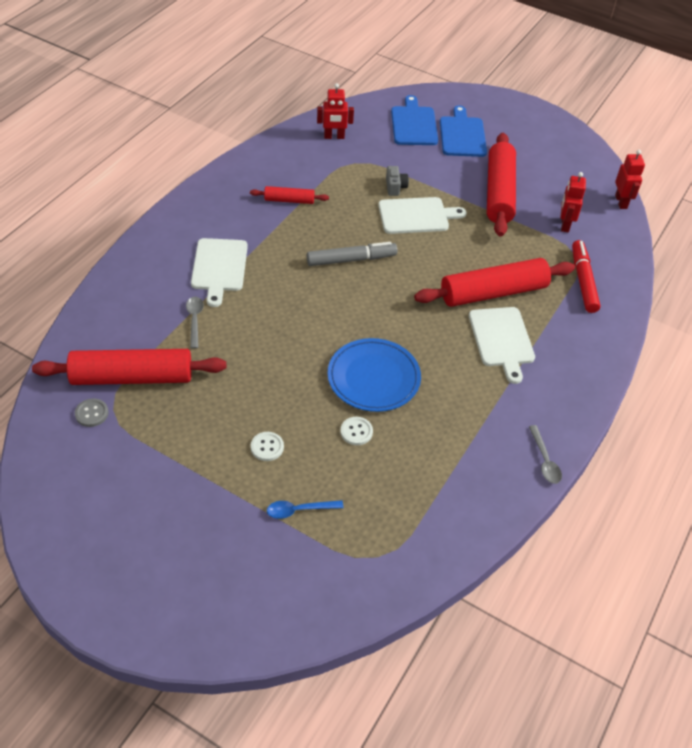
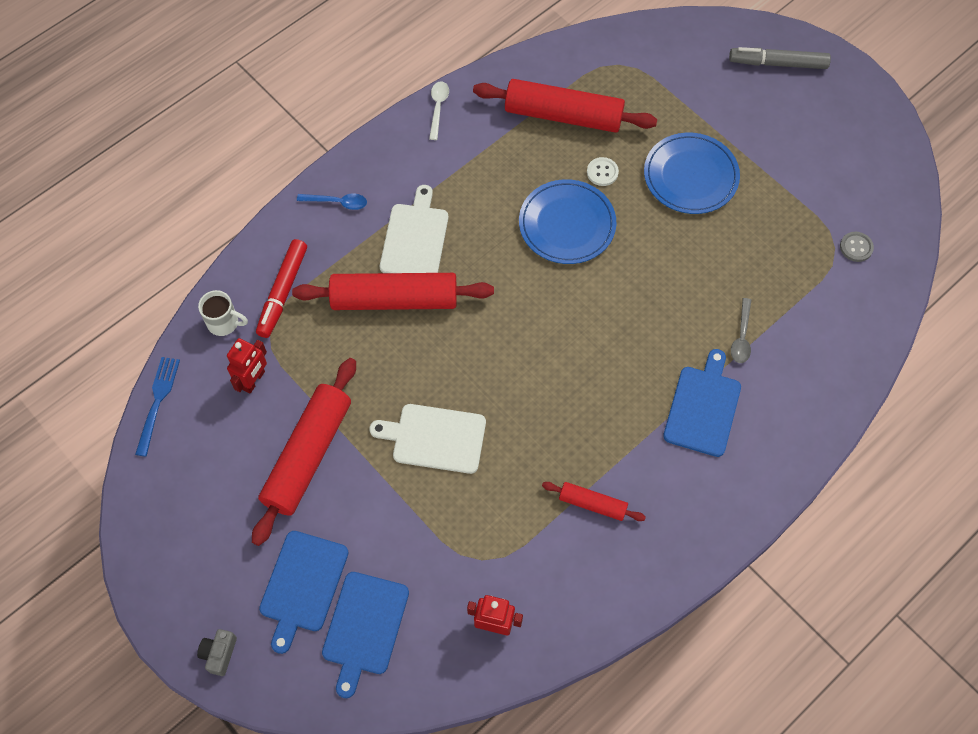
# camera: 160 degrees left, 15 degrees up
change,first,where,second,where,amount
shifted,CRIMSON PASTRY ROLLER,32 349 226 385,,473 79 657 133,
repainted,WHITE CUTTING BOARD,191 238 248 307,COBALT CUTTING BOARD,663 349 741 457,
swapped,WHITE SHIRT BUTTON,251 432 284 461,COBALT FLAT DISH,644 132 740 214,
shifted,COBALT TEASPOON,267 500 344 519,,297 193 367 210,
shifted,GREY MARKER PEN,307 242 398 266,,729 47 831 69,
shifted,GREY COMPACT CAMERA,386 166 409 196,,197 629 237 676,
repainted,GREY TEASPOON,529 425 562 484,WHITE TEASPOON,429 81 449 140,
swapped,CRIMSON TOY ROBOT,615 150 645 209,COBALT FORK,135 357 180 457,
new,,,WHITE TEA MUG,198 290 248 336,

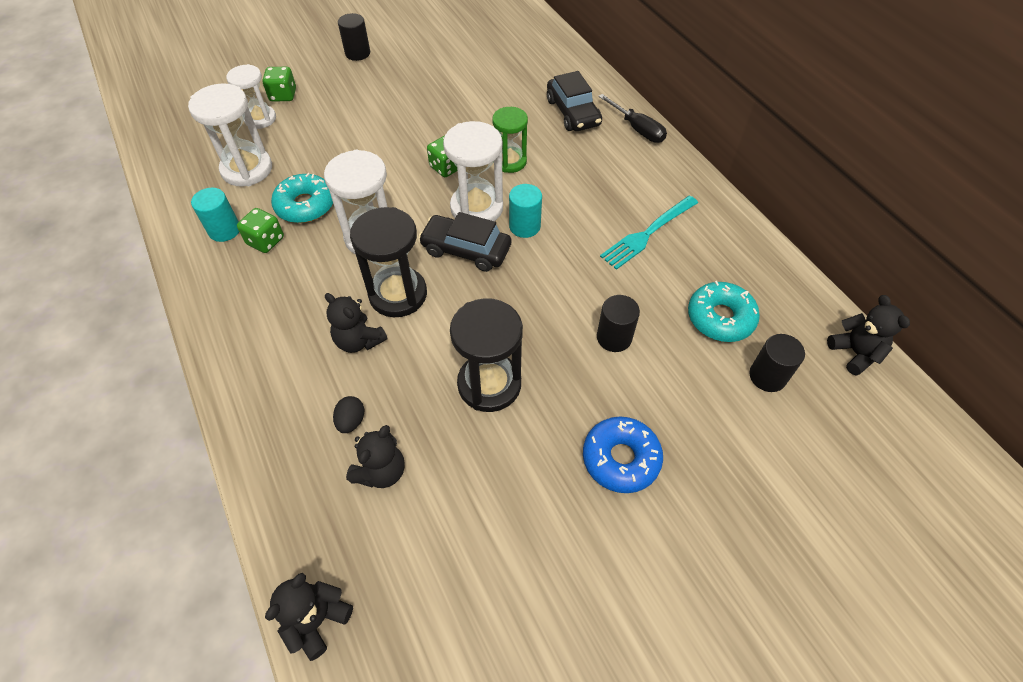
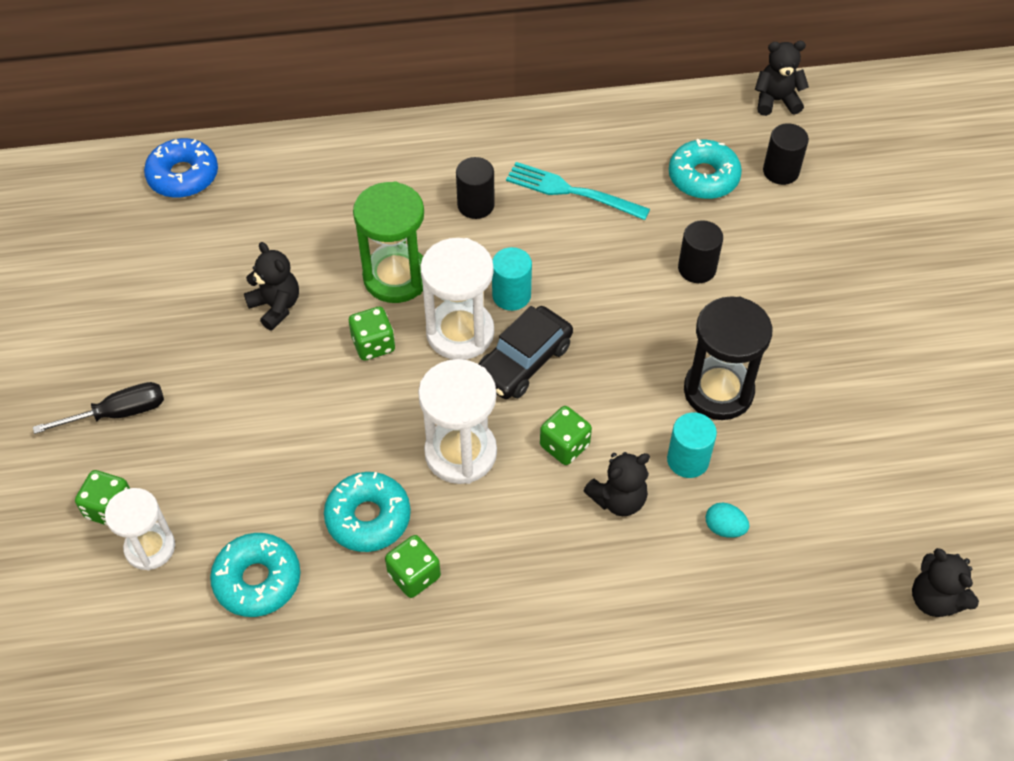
# camera: 70 degrees left, 0 degrees up
change,first,where,second,where,amount
swapped,WHITE HOURGLASS,188 83 272 187,AQUA DONUT,210 533 301 617,
shifted,AQUA SOLID CYLINDER,191 188 239 242,,667 412 717 478,
repainted,EBONY TOY EGG,333 396 365 433,AQUA TOY EGG,706 503 750 538,
shifted,EBONY SOLID CYLINDER,338 13 370 61,,456 157 495 219,
shifted,EBONY STUFFED BEAR,346 425 405 488,,244 242 299 330,
swapped,EBONY HOURGLASS,350 207 427 317,EMERALD DIE,540 406 592 465,
scaled,EMERALD HOURGLASS,492 107 528 173,,353 181 424 303,x1.51
gone,EBONY CAR,547 71 602 131,,,
shifted,COBALT DONUT,583 417 663 493,,144 138 218 198,
shifted,EBONY SCREWDRIVER,598 94 667 143,,33 382 164 434,
rotated,AQUA FORK,600 196 698 270,,506 162 650 220,135 degrees clockwise

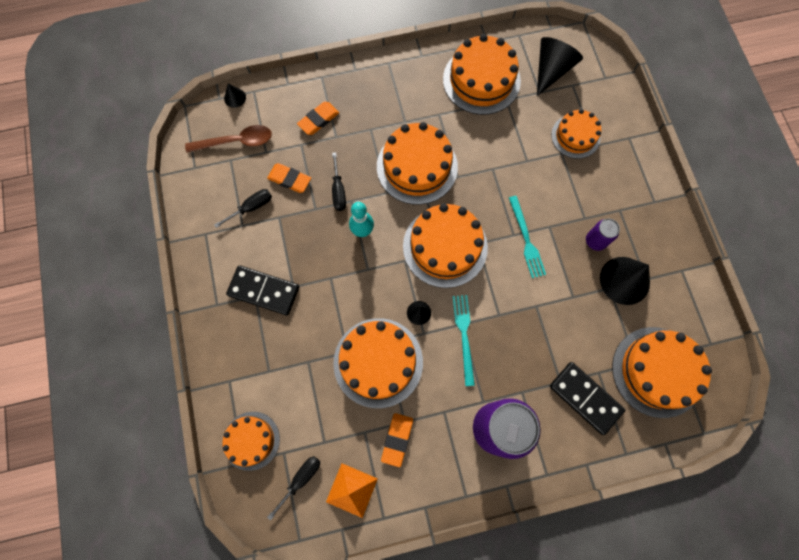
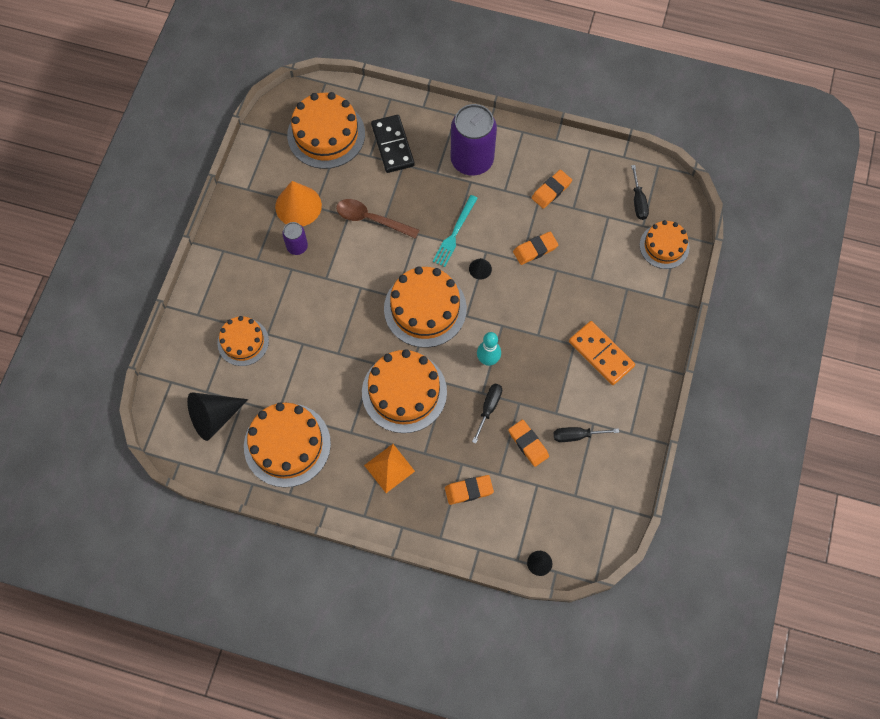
# camera: 150 degrees left, 5 degrees down
change,first,where,second,where,amount
shifted,RUSSET TEASPOON,185 125 272 153,,336 199 419 239,
repainted,EBONY DOMINO,226 265 299 316,ORANGE-COLOURED DOMINO,569 321 635 385,
rotated,EBONY SCREWDRIVER,267 456 320 521,,631 165 649 220,75 degrees counterclockwise
shifted,ORANGE-COLOURED PYRAMID,326 464 378 518,,364 444 415 493,
swapped,ORANGE-COLOURED GATEAU,333 318 423 408,ORANGE-COLOURED ERASER,513 232 558 265,
gone,AQUA FORK,509 196 546 278,,,
repainted,EBONY CONE SHAPE,600 257 650 305,ORANGE-COLOURED CONE SHAPE,275 181 322 226,

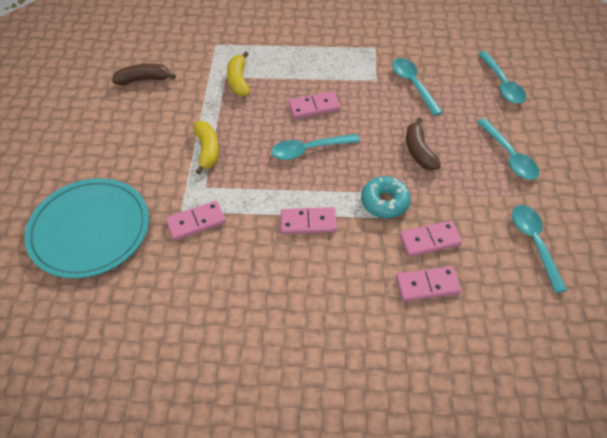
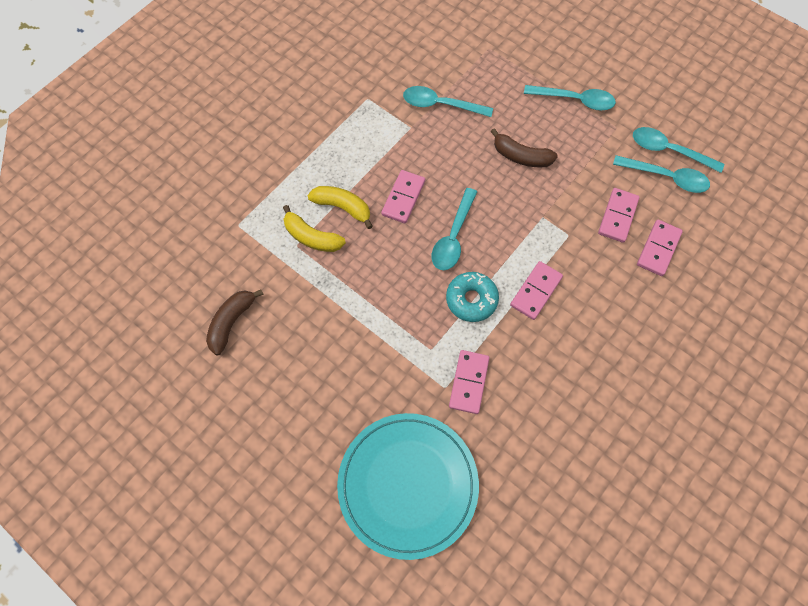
# camera: 55 degrees left, 15 degrees up
change,first,where,second,where,amount
shifted,YELLOW BANANA,193 121 219 175,,307 186 373 229,
shifted,AQUA DONUT,361 176 411 218,,446 272 499 322,
shifted,AQUA TEASPOON,478 51 526 104,,613 155 710 193,

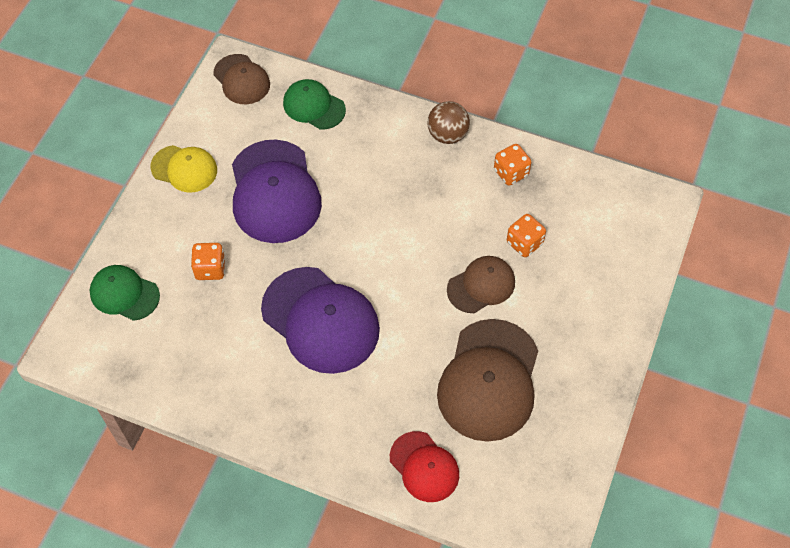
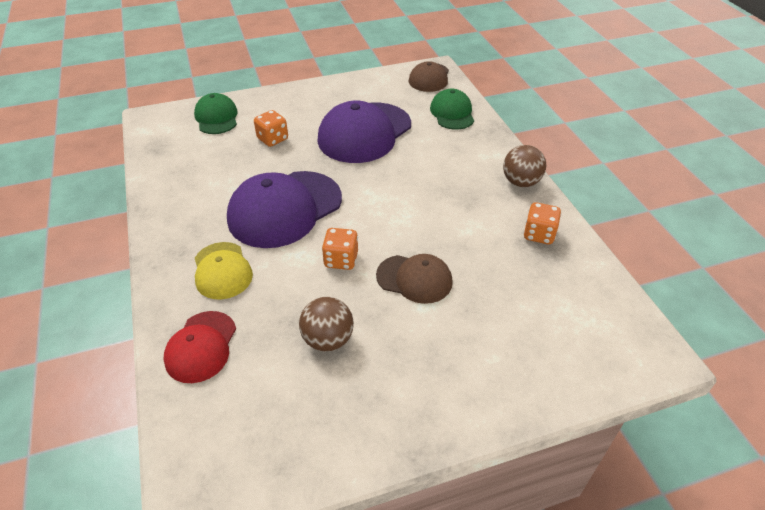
# camera: 50 degrees right, 15 degrees down
change,first,where,second,where,amount
shifted,YELLOW CAP,150 145 217 193,,195 242 253 299,
rotated,ROYAL PURPLE CAP,261 267 380 374,,227 171 342 248,45 degrees clockwise
swapped,RUSSET CAP,437 319 538 442,RUSSET SPHERE,299 297 354 351,
shifted,ORANGE-COLOURED DIE,507 214 546 257,,322 228 358 270,

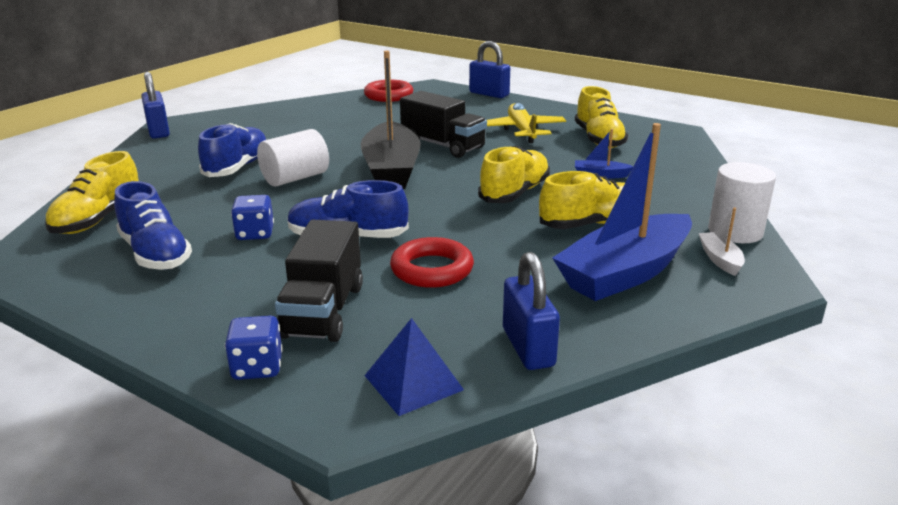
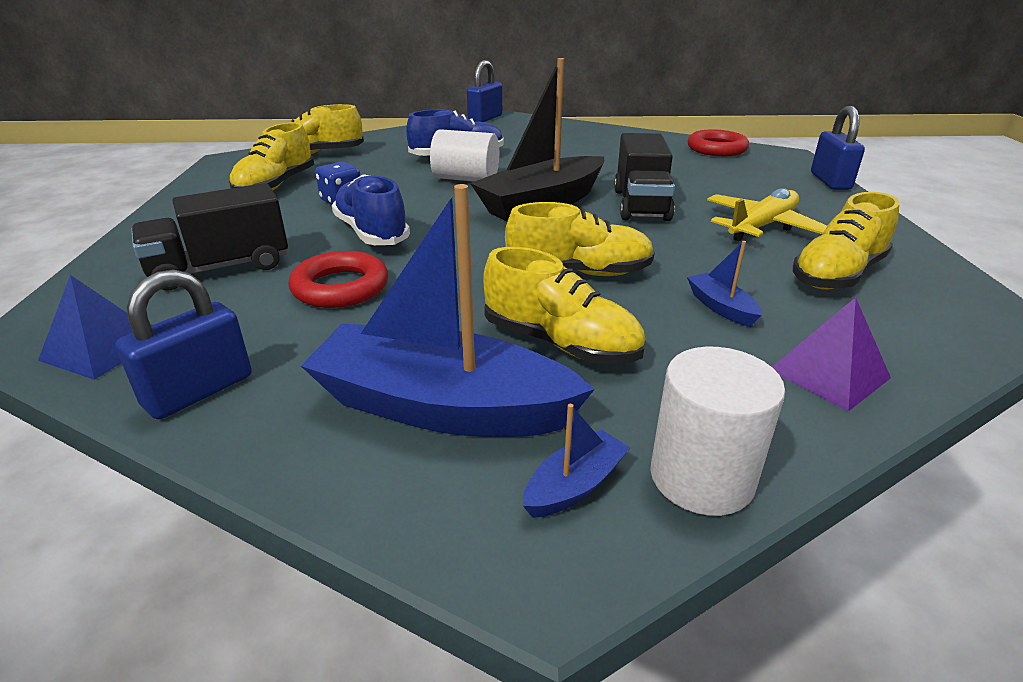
# camera: 55 degrees right, 5 degrees up
change,first,where,second,where,amount
repainted,COBALT LACE-UP SHOE,114 181 192 270,YELLOW LACE-UP SHOE,229 122 314 191,
gone,COBALT DIE,225 316 283 380,,,
repainted,WHITE SAILBOAT,699 207 745 276,COBALT SAILBOAT,523 404 630 518,
new,,,ROYAL PURPLE PYRAMID,772 297 891 411,

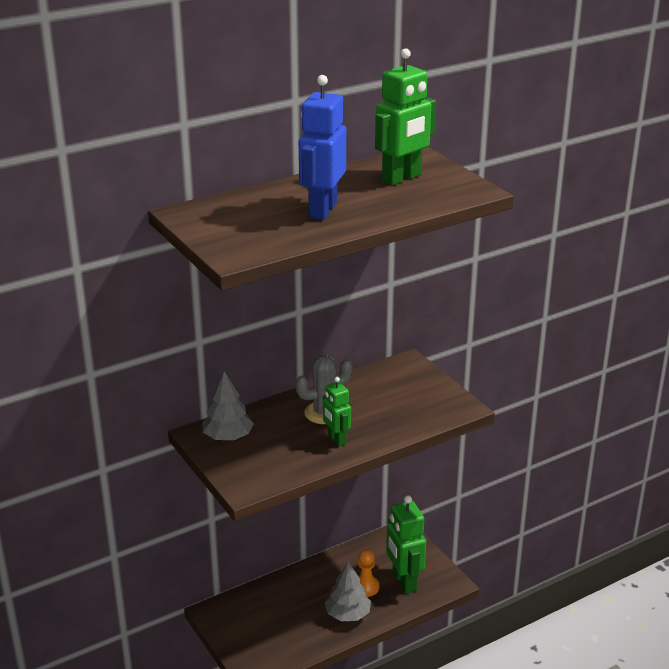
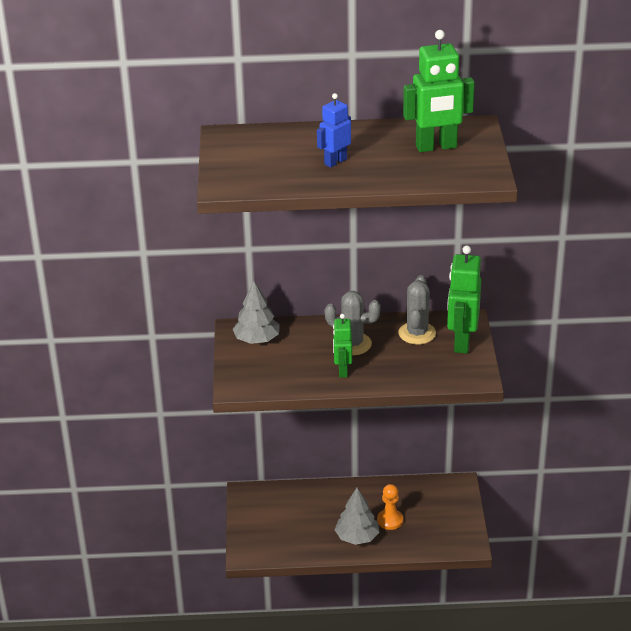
# camera: 30 degrees right, 5 degrees up
change,first,where,second,where,amount
scaled,COBALT TOY ROBOT,299 75 346 220,,317 93 351 168,x0.60
shifted,EMERALD TOY ROBOT,386 495 426 594,,447 245 481 353,
new,,,GREY SAGUARO CACTUS,399 275 436 344,

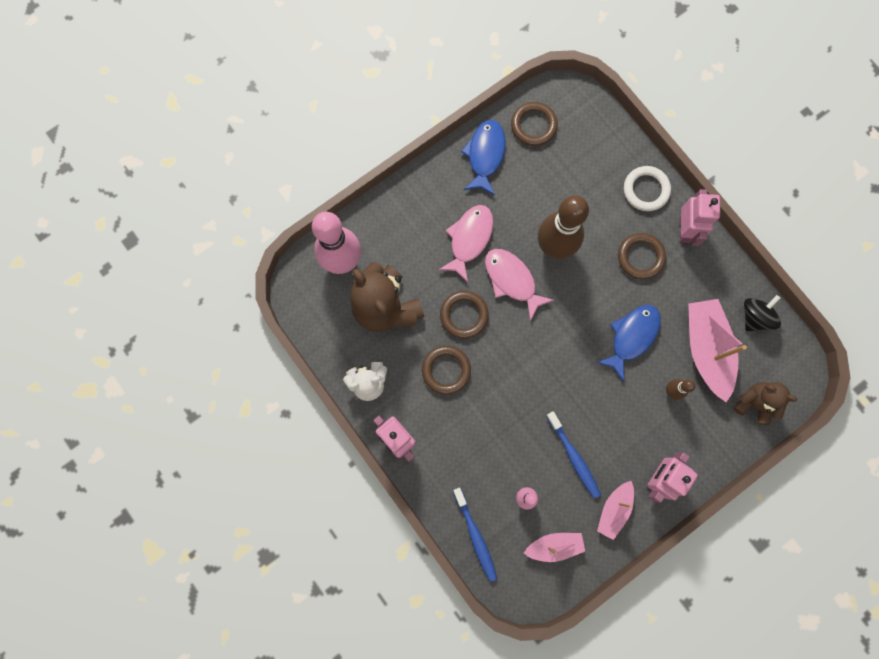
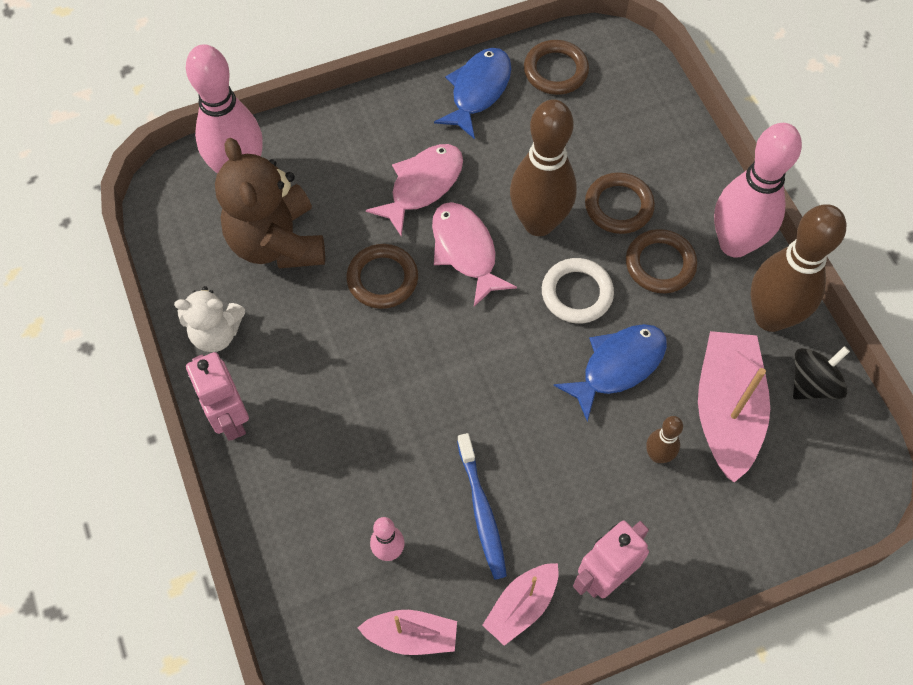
# camera: 15 degrees right, 15 degrees down
change,first,where,second,where,amount
shifted,RUSSET TORUS,422 345 471 395,,585 172 655 234,
gone,COBALT TOOTHBRUSH,453 488 497 582,,,
shifted,WHITE TORUS,624 166 671 211,,542 258 614 323,
swapped,ROSE-PINK TOY ROBOT,680 189 720 246,ROSE-PINK TENPIN,714 123 802 258,
gone,RUSSET STUFFED BEAR,733 382 797 425,,,
new,,,RUSSET TENPIN,751 204 846 332,

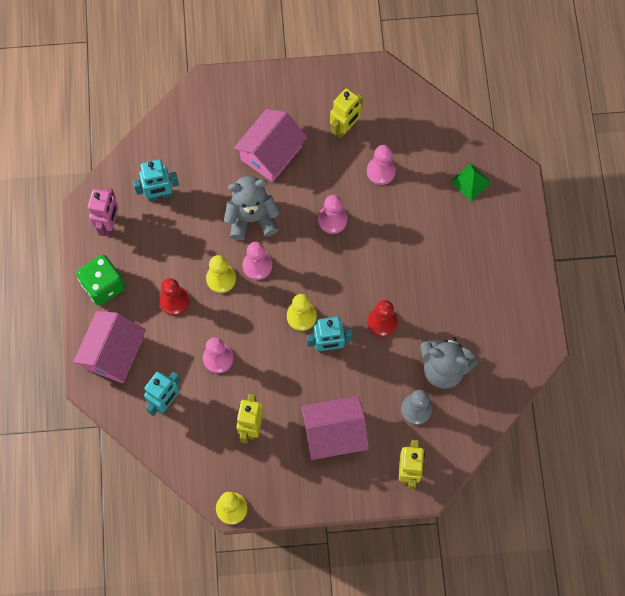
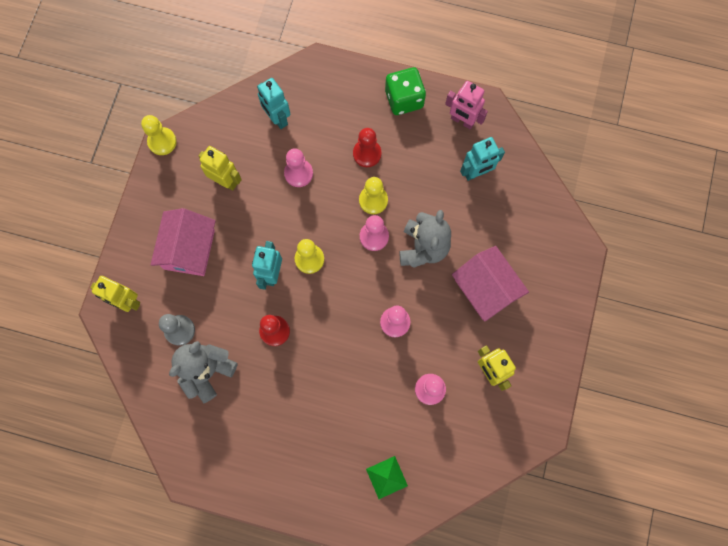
# camera: 110 degrees right, 5 degrees up
change,first,where,second,where,amount
gone,ROSE-PINK HOUSE,73 311 146 383,,,
rotated,AQUA TOY ROBOT,133 159 179 202,,460 137 505 181,120 degrees counterclockwise

